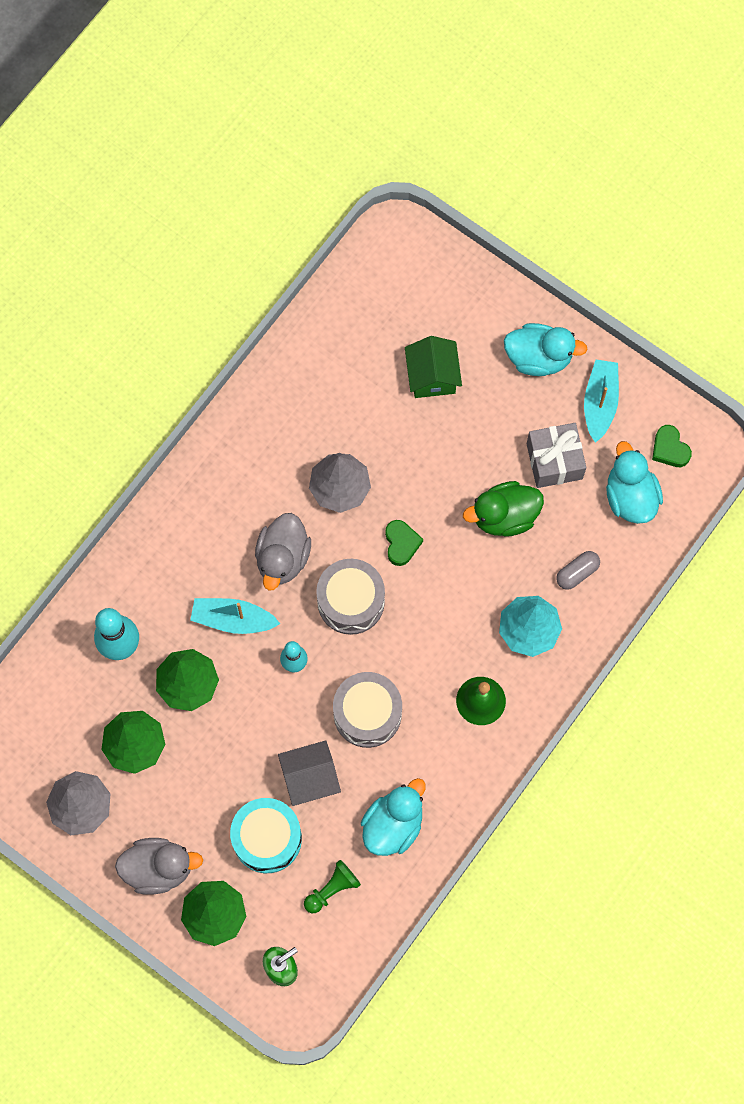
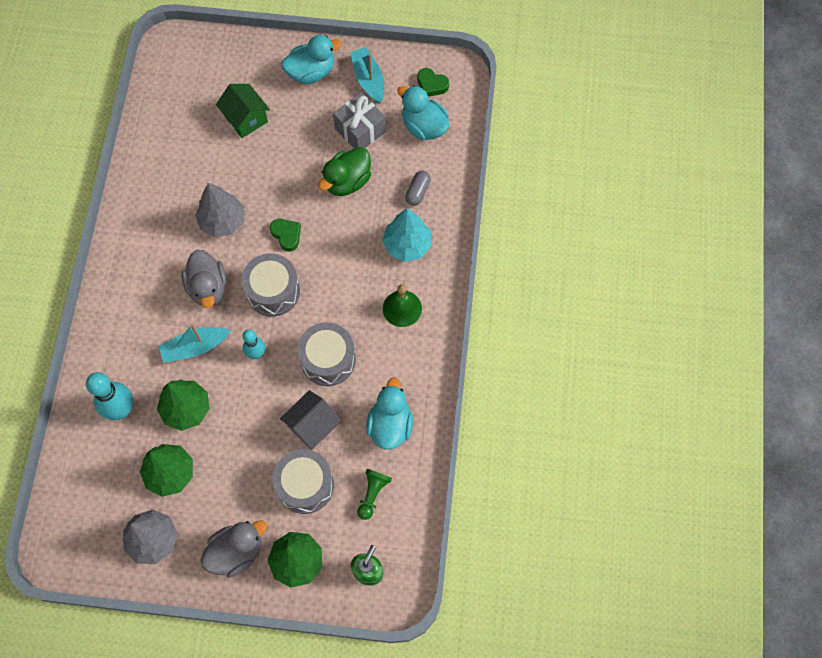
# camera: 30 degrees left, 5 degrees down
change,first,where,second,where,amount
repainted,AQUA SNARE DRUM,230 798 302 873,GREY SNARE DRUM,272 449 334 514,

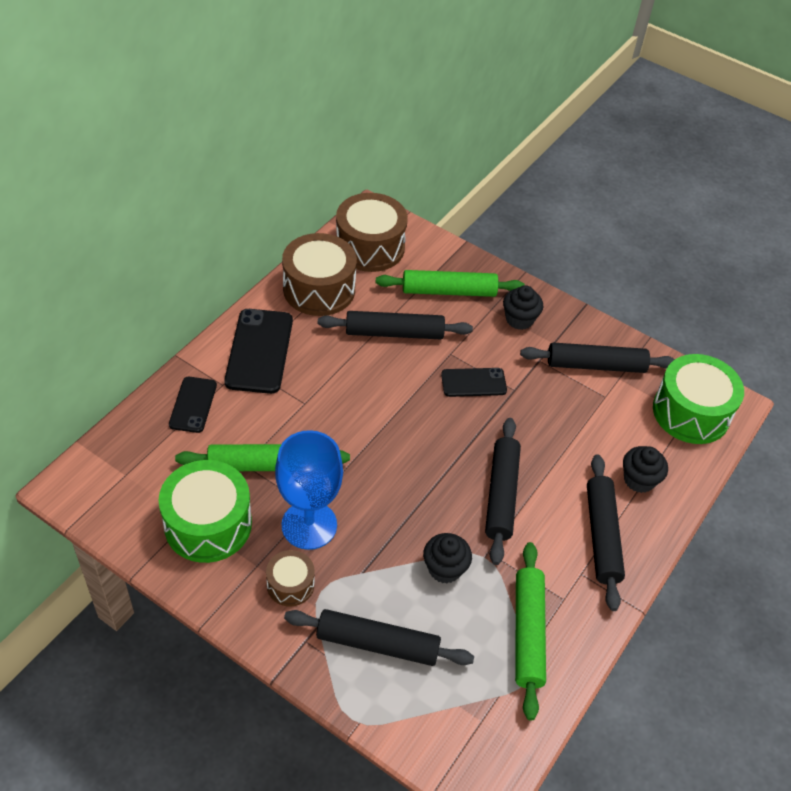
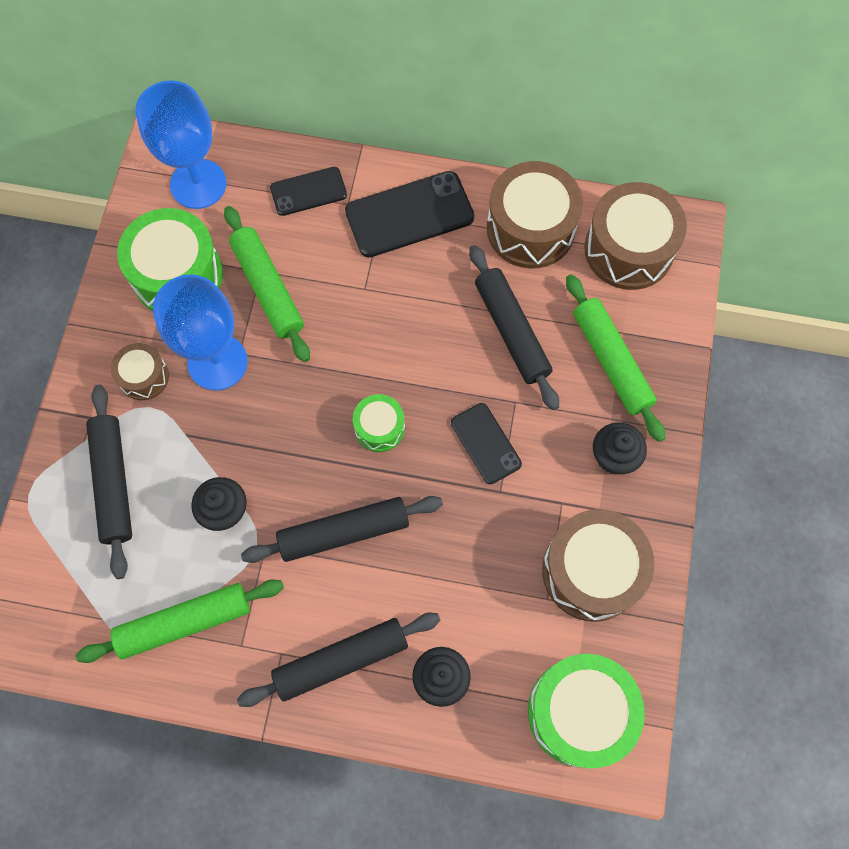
# camera: 70 degrees right, 20 degrees up
change,first,where,second,where,amount
swapped,EBONY PASTRY ROLLER,520 343 675 373,RUSSET SNARE DRUM,542 509 654 622,
new,,,COBALT CHALICE,136 80 227 209,
new,,,EMERALD SNARE DRUM,353 394 405 452,

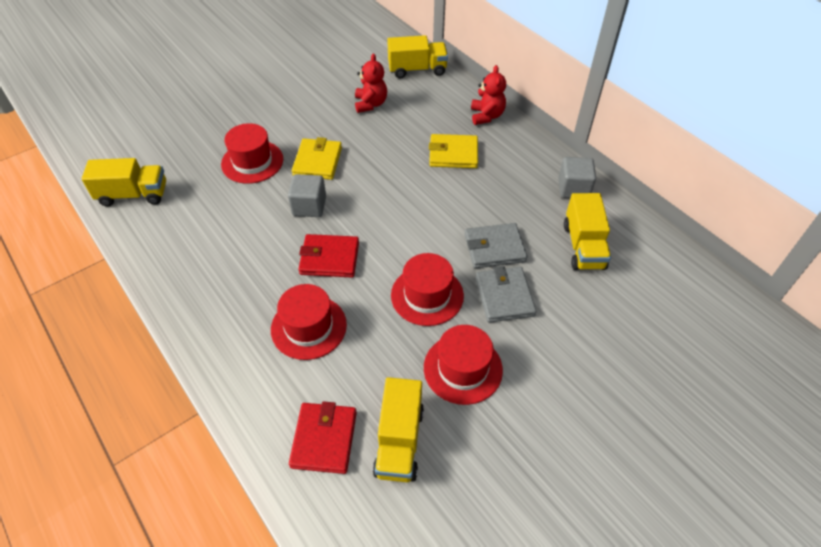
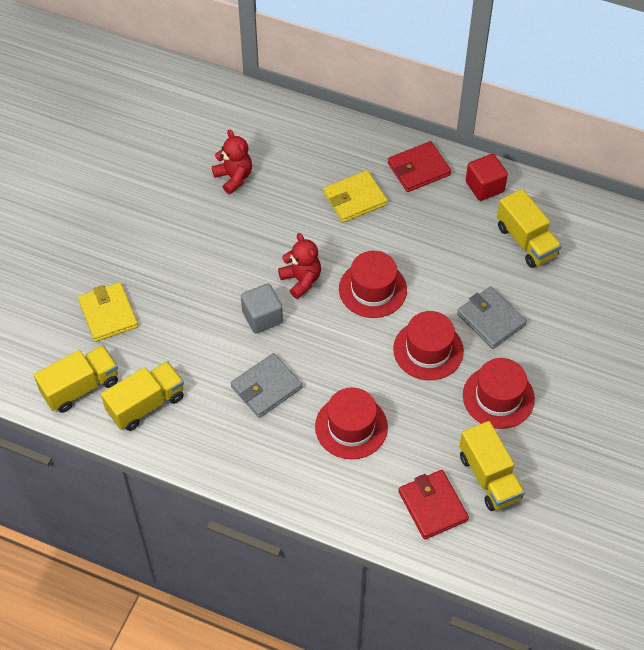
# camera: 30 degrees left, 5 degrees up
change,first,where,second,where,amount
shifted,CRIMSON TOP HAT,221 123 283 184,,339 251 407 318,
shifted,YELLOW BILLFOLD,292 137 342 180,,78 282 138 342,
shifted,CRIMSON BILLFOLD,299 234 359 277,,388 141 451 192,
shifted,YELLOW LORRY,387 35 448 79,,101 361 184 431,
shifted,GREY BILLFOLD,464 223 527 268,,231 353 302 418,
shifted,CRIMSON STUFFED BEAR,471 65 506 125,,278 233 321 299,
repainted,GREY CUBE,558 157 596 198,CRIMSON CUBE,466 154 508 201,

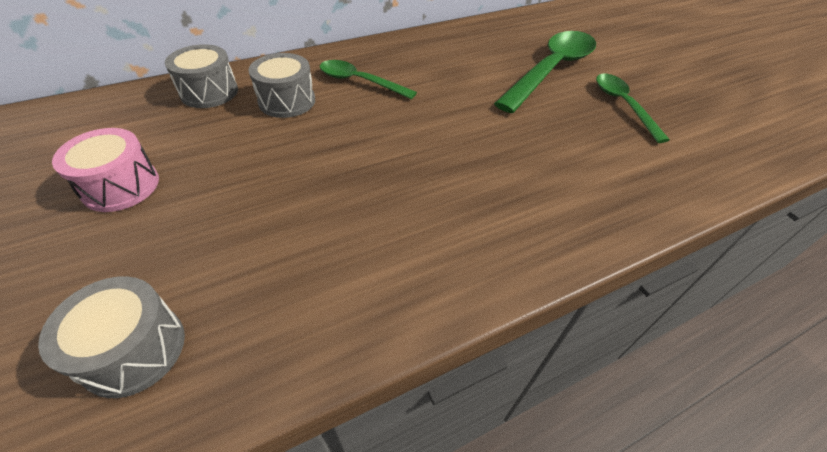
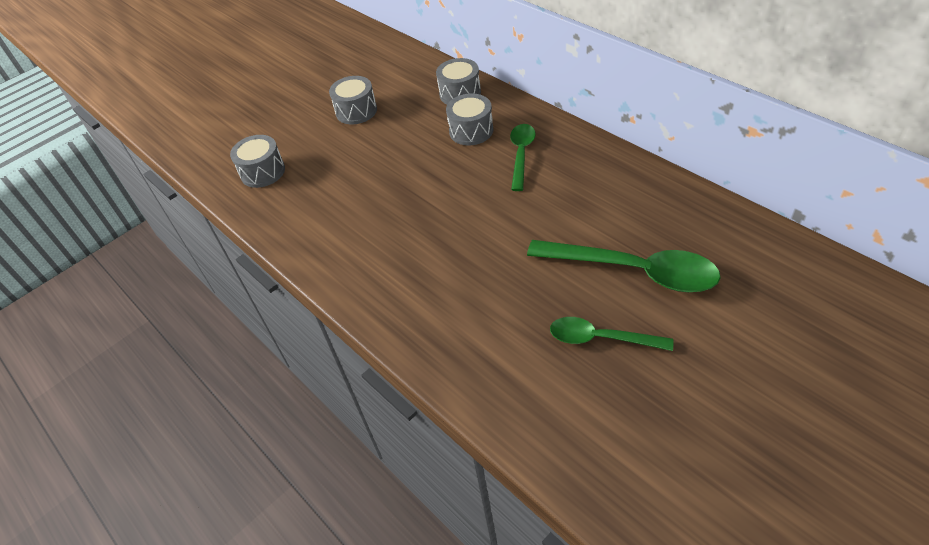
# camera: 80 degrees right, 0 degrees up
change,first,where,second,where,amount
repainted,ROSE-PINK SNARE DRUM,52 128 159 212,GREY SNARE DRUM,329 76 377 124,
rotated,EMERALD TEASPOON,596 74 670 143,,550 317 673 351,135 degrees counterclockwise

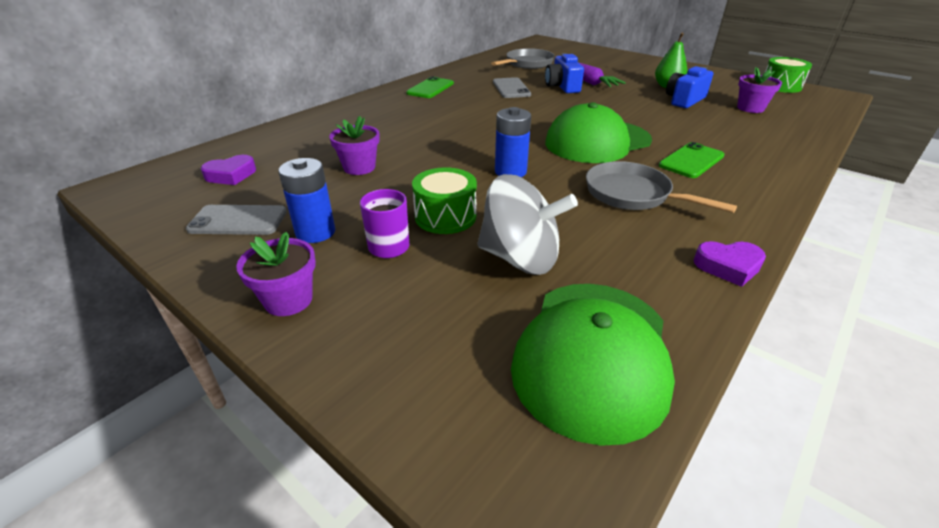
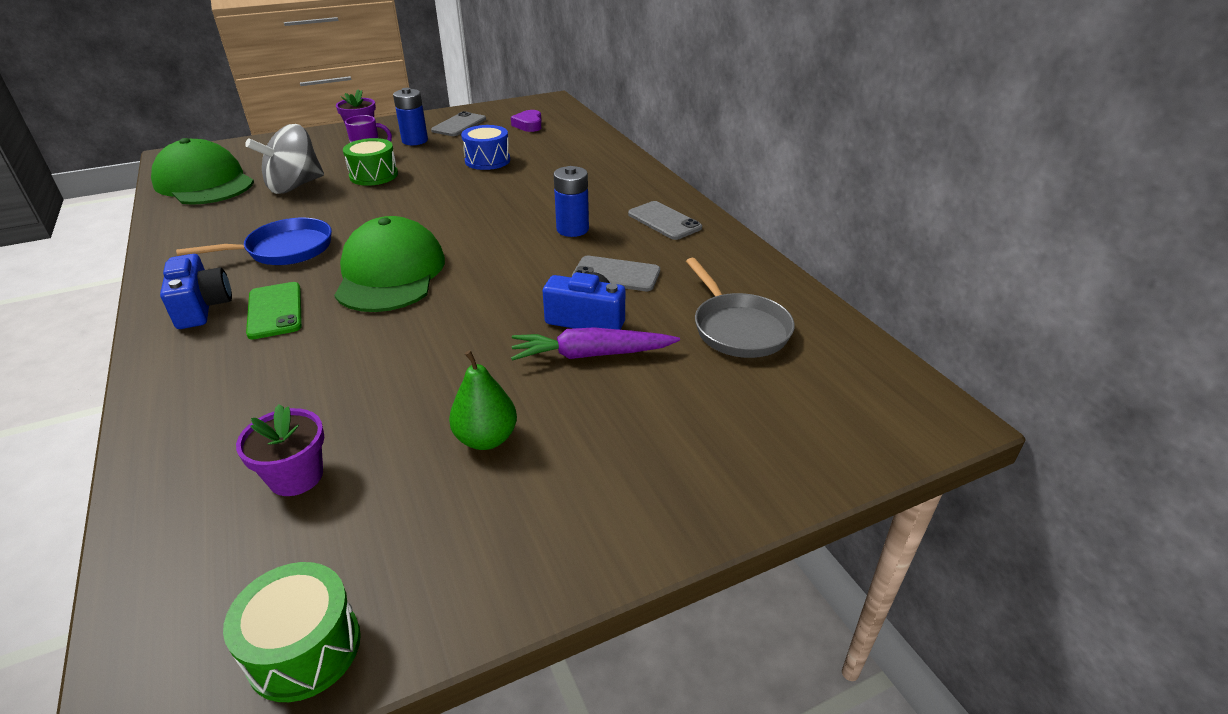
# camera: 115 degrees right, 0 degrees up
change,first,where,second,where,amount
swapped,ROYAL PURPLE POTTED PLANT,329 116 380 175,COBALT SNARE DRUM,461 125 510 170,
repainted,EMERALD PHONE,406 76 454 98,GREY PHONE,628 201 702 240,
shifted,COBALT POWER CELL,495 107 531 177,,553 166 589 237,
repainted,GREY PAN,586 161 737 213,COBALT PAN,176 218 332 265,
shifted,COBALT COMPACT CAMERA,666 66 713 108,,160 254 232 329,
gone,ROYAL PURPLE HEART SHAPE,694 241 766 287,,,

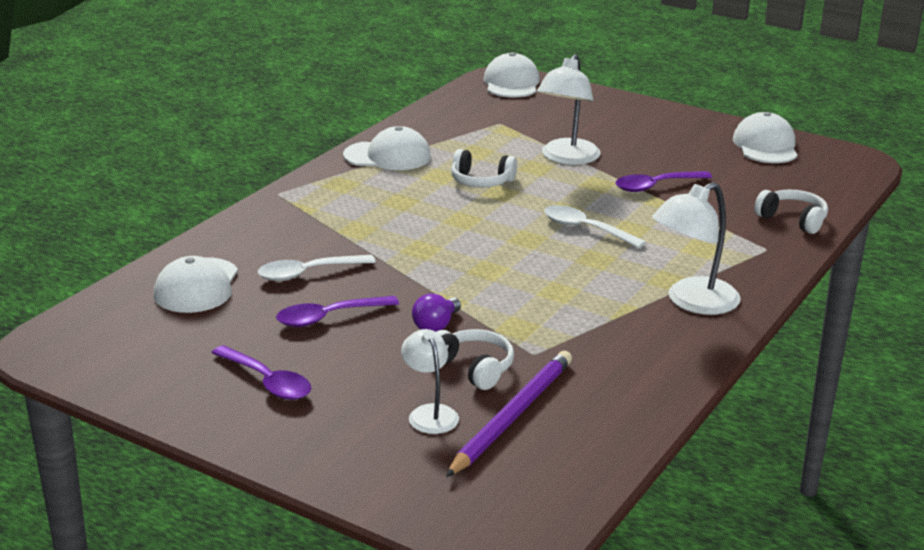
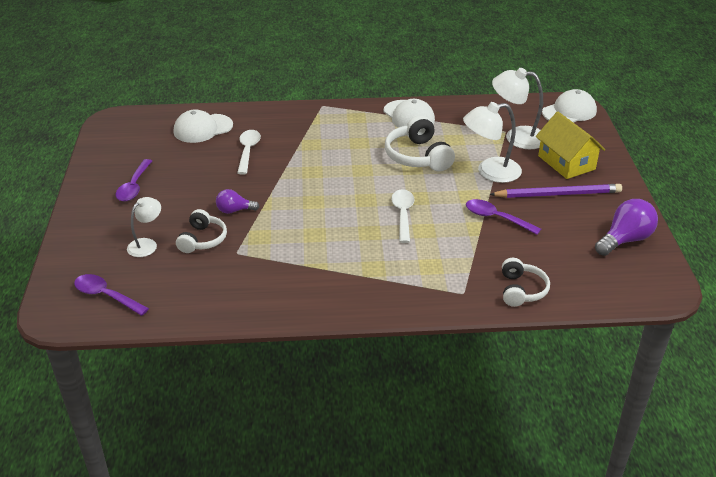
# camera: 55 degrees right, 10 degrees up
change,first,where,second,where,amount
rotated,WHITE TEASPOON,258 255 376 281,,237 130 261 175,60 degrees clockwise
shifted,ROYAL PURPLE TEASPOON,276 296 399 327,,74 274 149 316,
shifted,ROYAL PURPLE PENCIL,446 351 572 477,,489 184 622 198,
scaled,WHITE HEADSET,451 149 517 187,,385 115 455 172,x1.55
shifted,WHITE READING LAMP,652 182 741 315,,492 68 543 149,
swapped,WHITE CAP,733 112 798 163,ROYAL PURPLE LIGHT BULB,595 199 658 256,
new,,,YELLOW HOUSE,536 112 605 179,

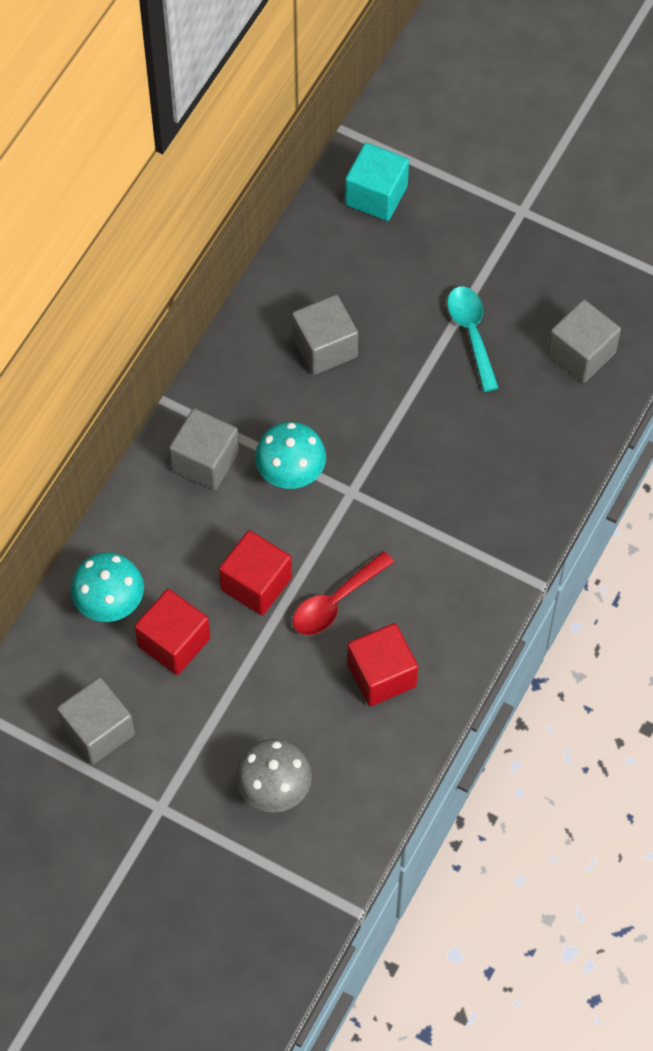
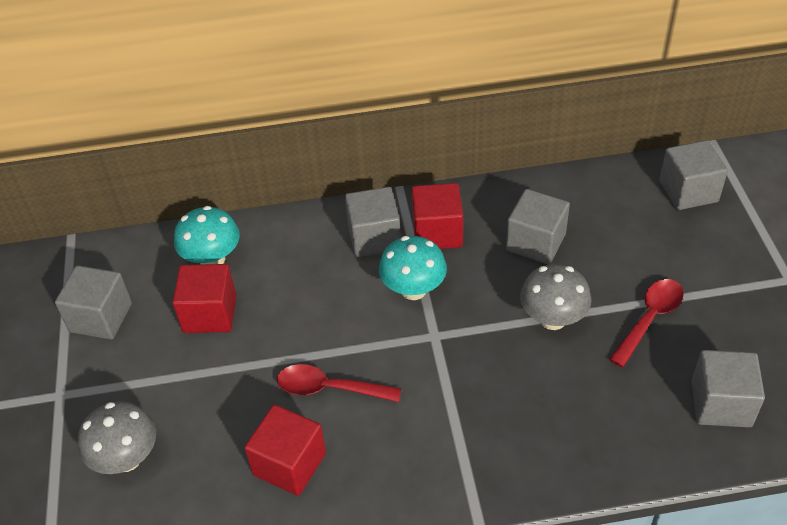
# camera: 55 degrees right, 15 degrees down
change,first,where,second,where,amount
shifted,CRIMSON CUBE,219 530 292 615,,411 183 463 249,
repainted,AQUA CUBE,345 143 409 221,GREY CUBE,659 140 728 210,
repainted,AQUA TEASPOON,447 286 499 392,CRIMSON TEASPOON,609 279 684 367,
new,,,GREY TOADSTOOL,520 264 592 330,

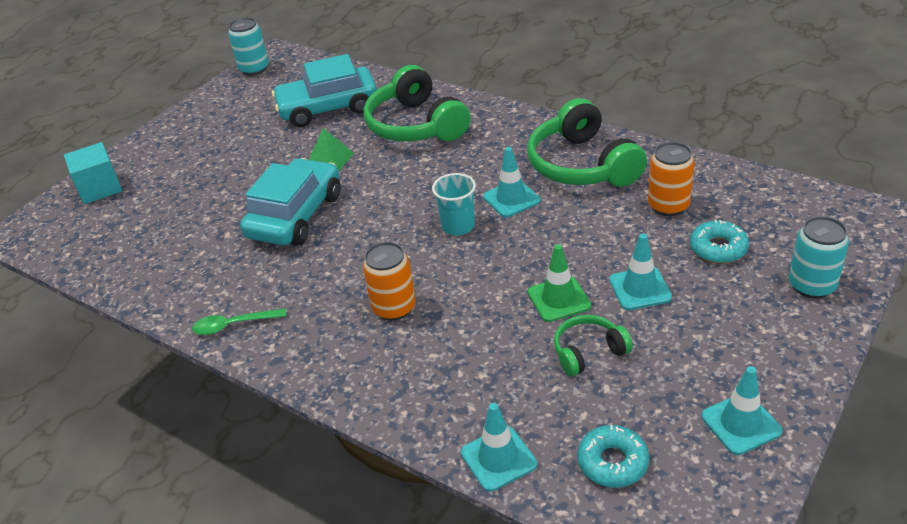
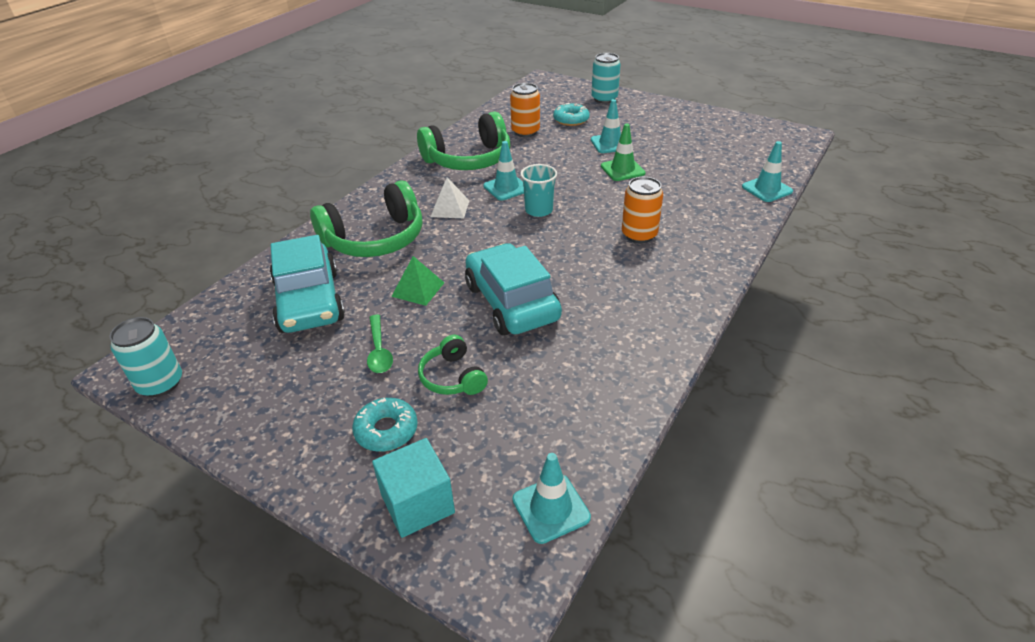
# camera: 95 degrees left, 0 degrees up
change,first,where,second,where,amount
shifted,EMERALD TEASPOON,192 308 286 335,,367 315 393 373,
rotated,AQUA CAR,240 158 341 245,,465 243 562 335,45 degrees clockwise
shifted,EMERALD HEADSET,554 315 633 377,,418 335 488 395,
shifted,AQUA DONUT,577 425 649 488,,352 398 418 452,
shifted,AQUA SAFETY CONE,701 366 783 455,,512 453 591 544,
new,,,WHITE PYRAMID,431 177 470 218,

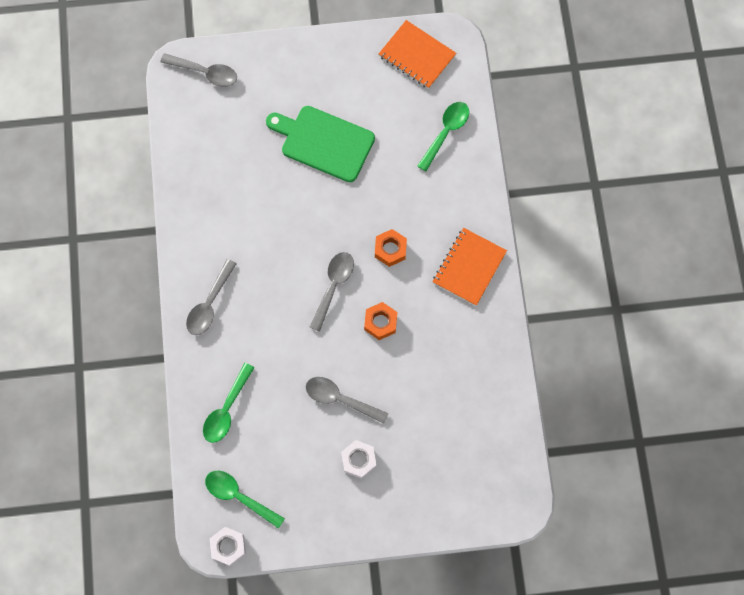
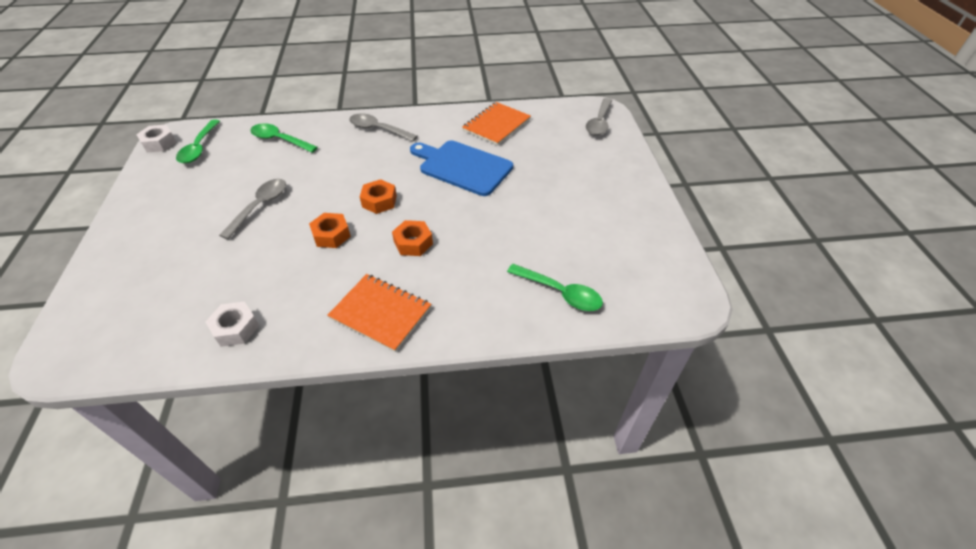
# camera: 90 degrees right, 25 degrees down
change,first,where,second,where,amount
rotated,EMERALD TEASPOON,205 471 285 529,,176 119 220 163,150 degrees clockwise
gone,EMERALD CUTTING BOARD,266 106 375 182,,,
swapped,GREY TEASPOON,309 252 354 332,ORANGE-COLOURED HEXAGON NUT,360 179 397 214,
shifted,WHITE HEXAGON NUT,341 440 377 479,,206 302 259 347,
shifted,ORANGE-COLOURED NOTEBOOK,379 20 456 89,,462 102 531 146,
new,,,COBALT CUTTING BOARD,410 140 513 196,

